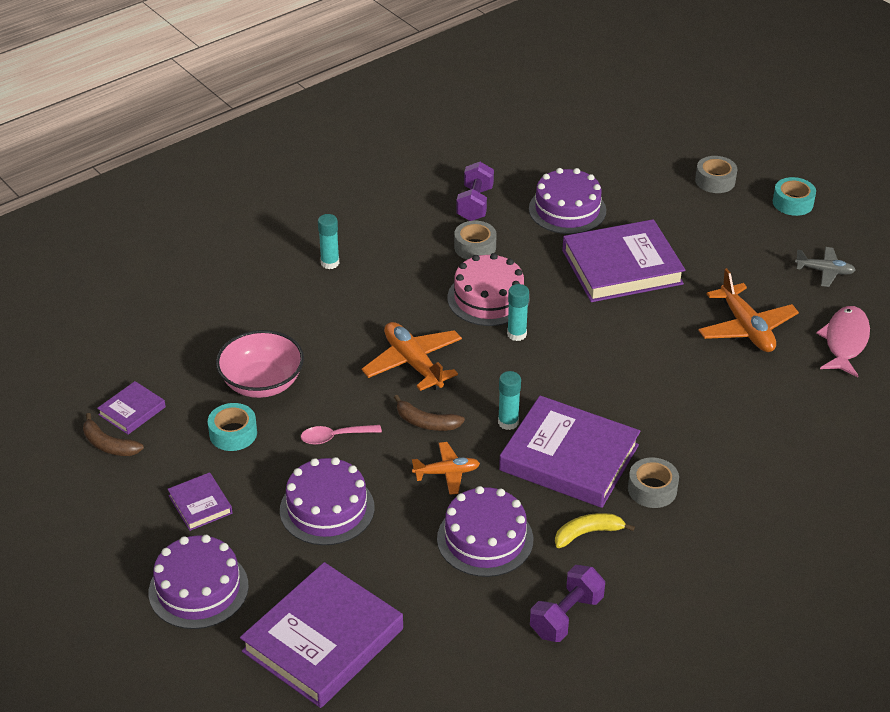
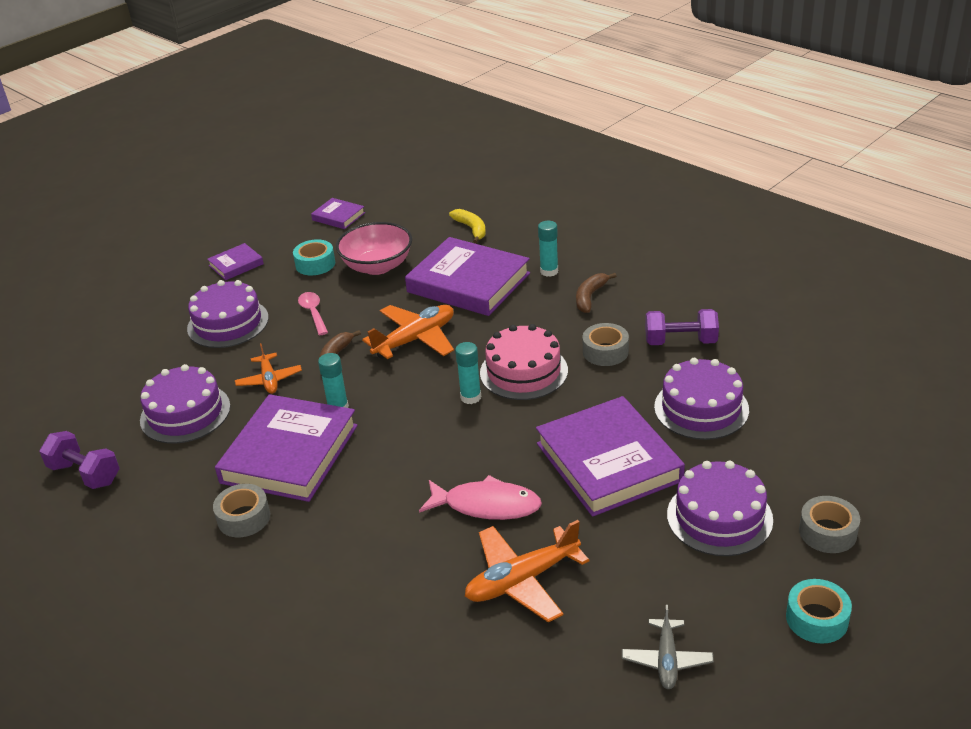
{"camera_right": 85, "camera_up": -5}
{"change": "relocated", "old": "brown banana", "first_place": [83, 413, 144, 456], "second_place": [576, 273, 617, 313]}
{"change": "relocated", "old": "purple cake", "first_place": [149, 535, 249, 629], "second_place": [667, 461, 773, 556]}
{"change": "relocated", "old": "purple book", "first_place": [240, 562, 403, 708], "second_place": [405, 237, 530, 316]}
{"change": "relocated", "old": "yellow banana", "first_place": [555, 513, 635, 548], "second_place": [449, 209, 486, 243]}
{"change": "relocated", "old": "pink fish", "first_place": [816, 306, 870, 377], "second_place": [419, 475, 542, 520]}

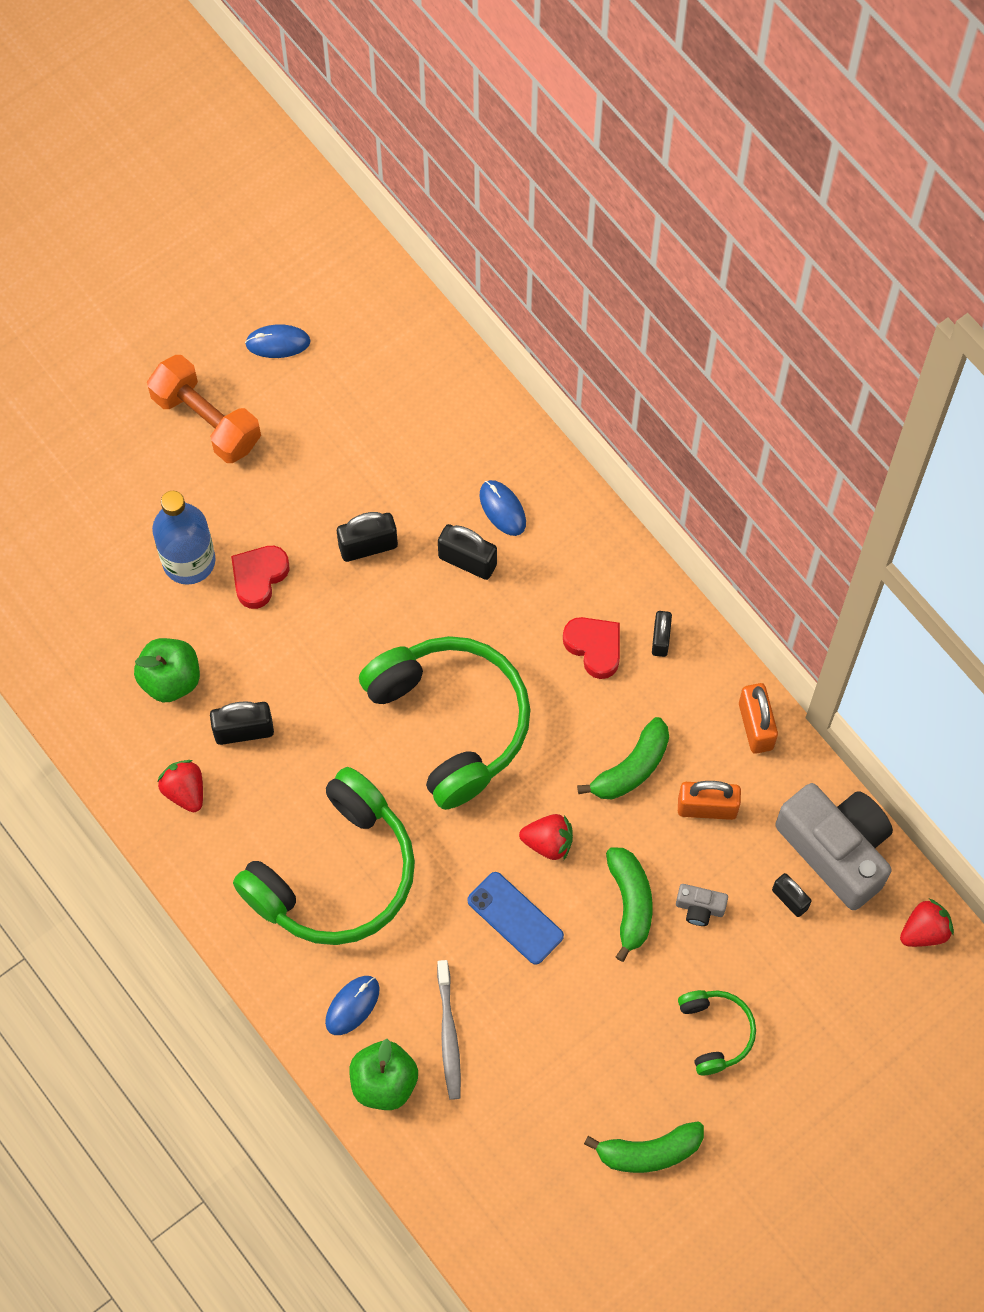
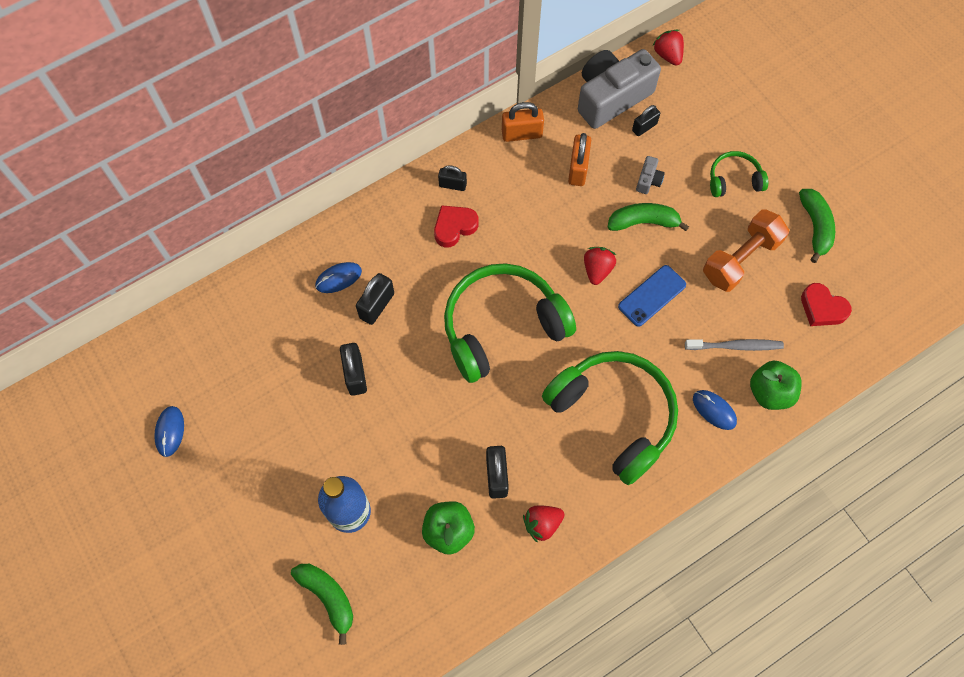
{"camera_right": -85, "camera_up": 0}
{"change": "relocated", "old": "orange dumbbell", "first_place": [147, 355, 261, 463], "second_place": [703, 209, 789, 292]}
{"change": "relocated", "old": "red heart", "first_place": [231, 546, 289, 609], "second_place": [801, 283, 852, 326]}
{"change": "relocated", "old": "green banana", "first_place": [577, 717, 669, 799], "second_place": [291, 564, 353, 645]}

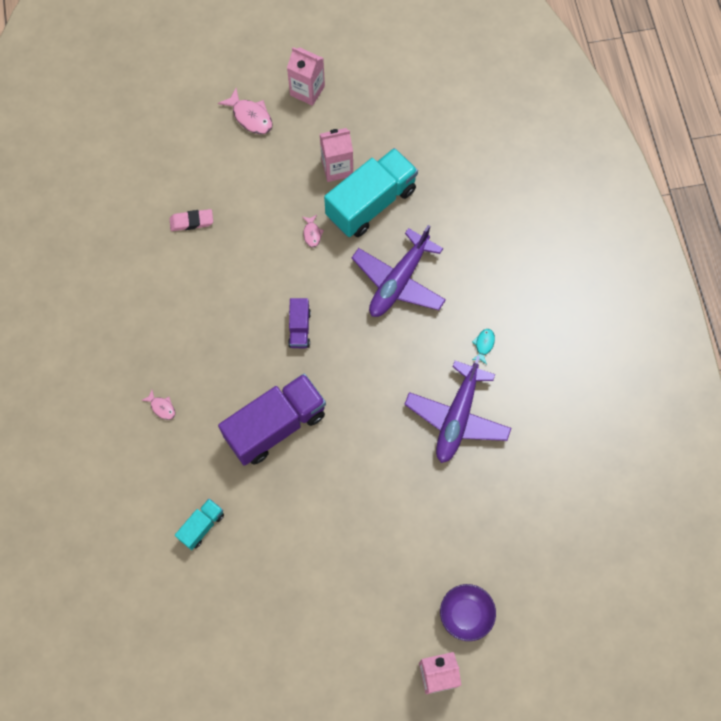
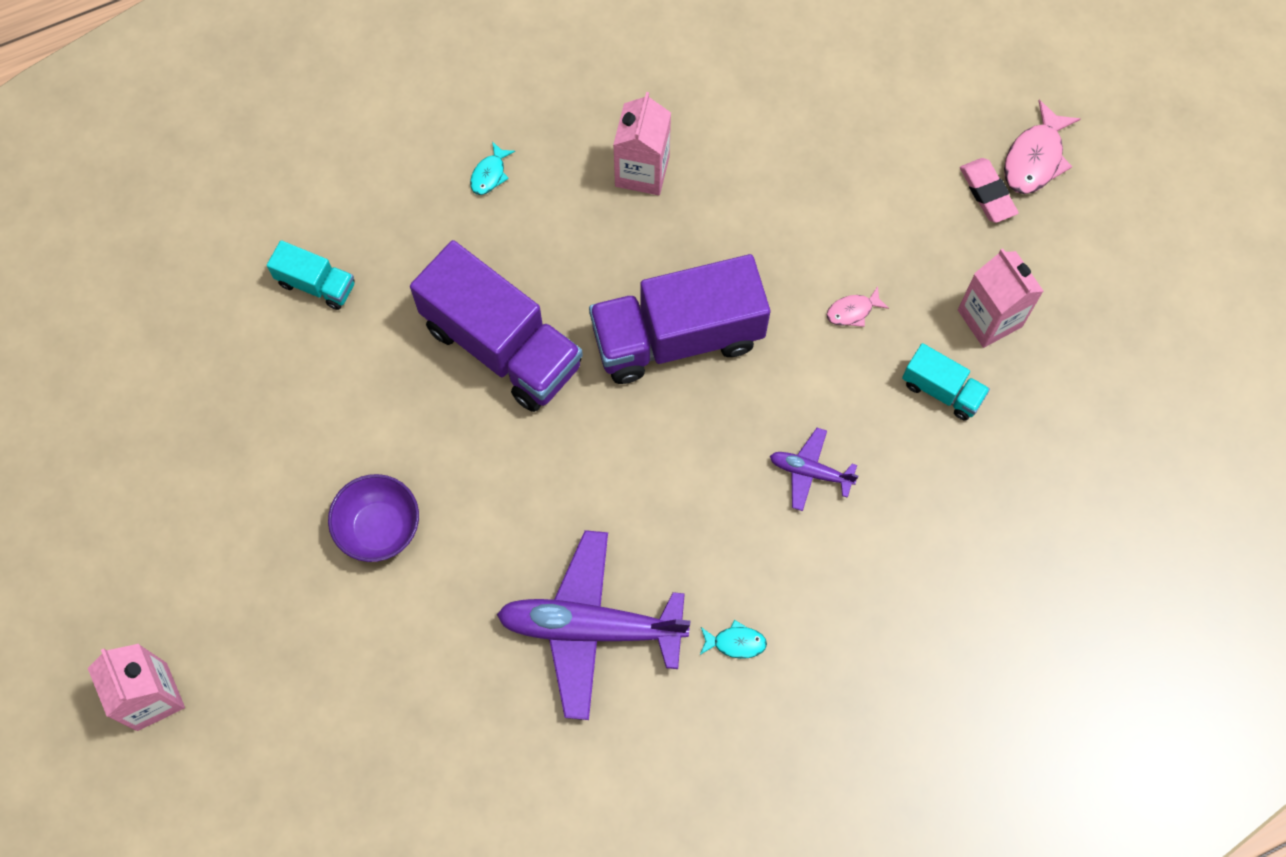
{"camera_right": 75, "camera_up": 0}
{"change": "relocated", "old": "pink eraser", "first_place": [170, 209, 213, 231], "second_place": [960, 158, 1019, 223]}
{"change": "relocated", "old": "pink carton", "first_place": [287, 47, 325, 106], "second_place": [613, 92, 671, 195]}
{"change": "relocated", "old": "purple bowl", "first_place": [440, 584, 496, 641], "second_place": [328, 474, 419, 562]}
{"change": "colour", "old": "pink fish", "new": "turquoise fish", "first_place": [141, 390, 175, 420], "second_place": [470, 141, 515, 195]}
{"change": "size", "old": "purple truck", "first_place": [288, 298, 311, 348], "second_place": [589, 254, 770, 384], "factor": 2.07}
{"change": "size", "old": "turquoise truck", "first_place": [324, 148, 418, 237], "second_place": [902, 343, 990, 421], "factor": 0.48}
{"change": "size", "old": "purple plane", "first_place": [352, 225, 446, 317], "second_place": [770, 428, 858, 511], "factor": 0.48}

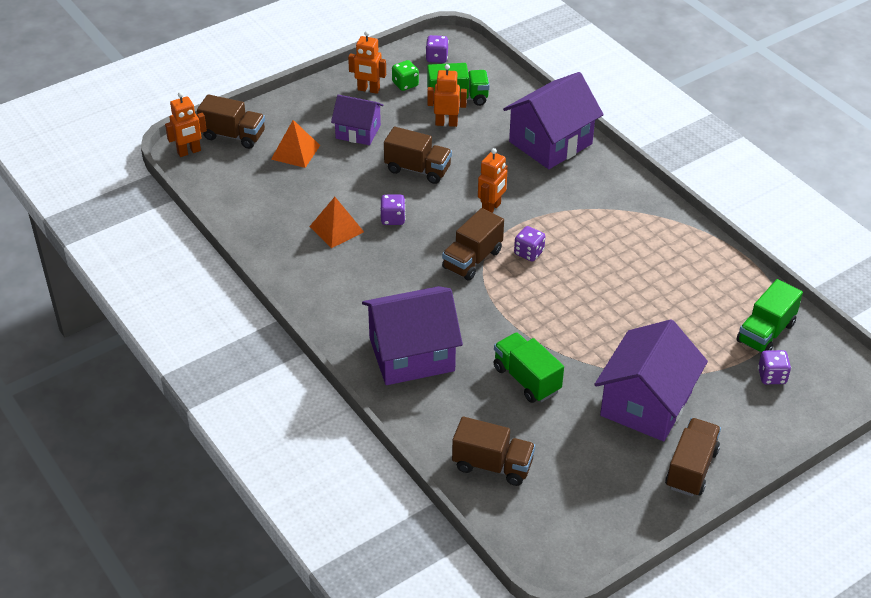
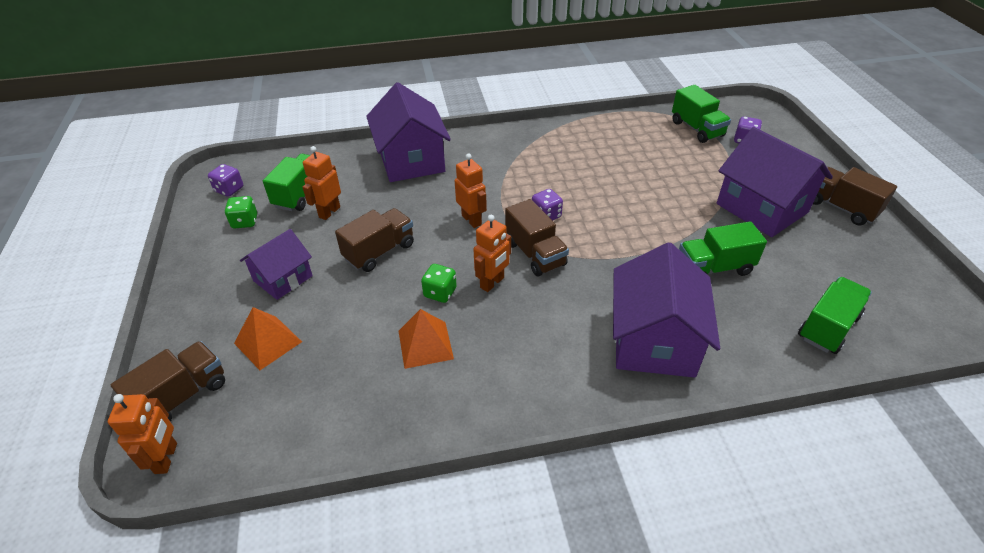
{"camera_right": -65, "camera_up": 0}
{"change": "relocated", "old": "orange robot", "first_place": [348, 31, 386, 94], "second_place": [473, 215, 511, 292]}
{"change": "colour", "old": "purple dice", "new": "green dice", "first_place": [380, 195, 405, 225], "second_place": [421, 264, 457, 303]}
{"change": "colour", "old": "brown truck", "new": "green truck", "first_place": [452, 417, 535, 486], "second_place": [798, 277, 872, 354]}

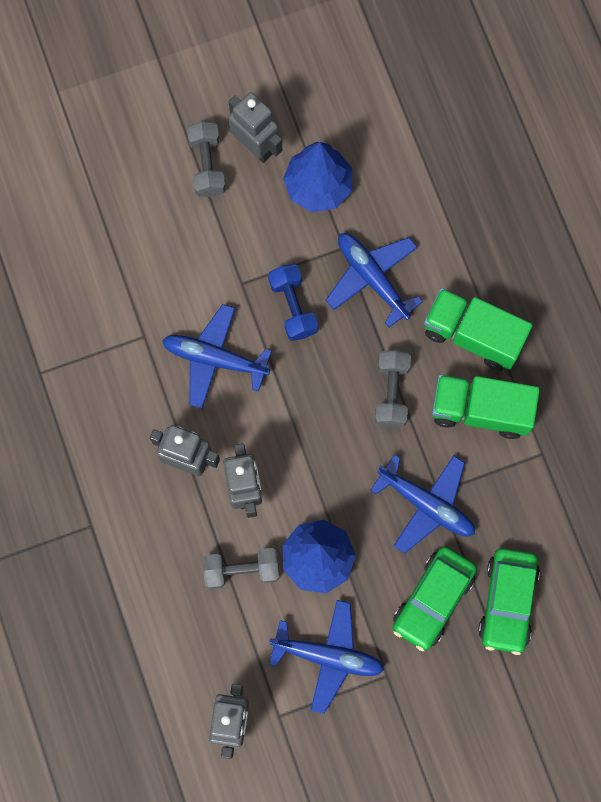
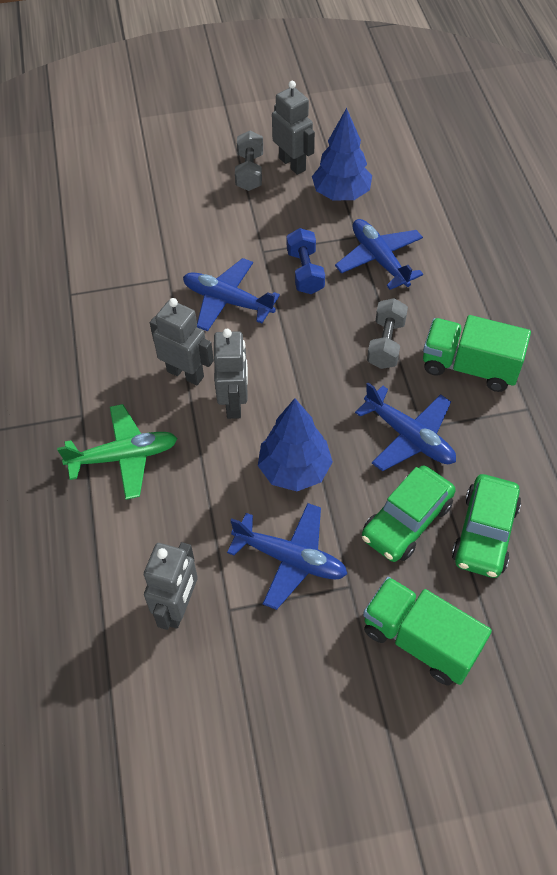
{"camera_right": 10, "camera_up": -20}
{"change": "missing", "old": "grey dumbbell", "first_place": [203, 548, 279, 589]}
{"change": "appeared", "new": "green plane", "second_place": [57, 404, 177, 500]}
{"change": "relocated", "old": "green truck", "first_place": [424, 288, 533, 371], "second_place": [363, 577, 492, 685]}

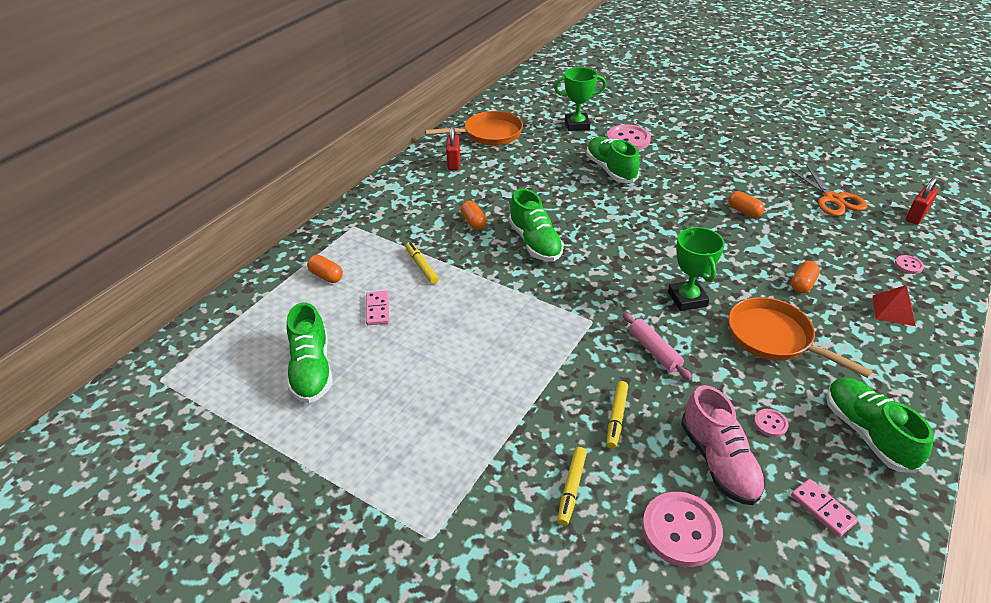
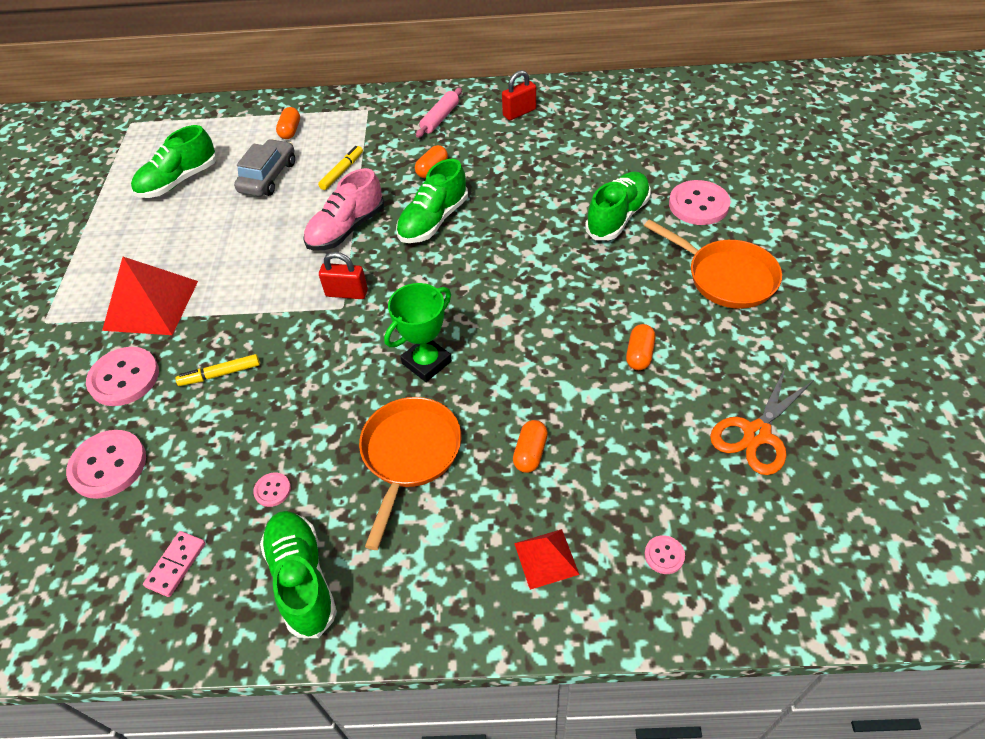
{"camera_right": 60, "camera_up": 10}
{"change": "missing", "old": "green trophy", "first_place": [554, 67, 606, 131]}
{"change": "appeared", "new": "red pyramid", "second_place": [102, 257, 198, 335]}
{"change": "relocated", "old": "orange pan", "first_place": [425, 111, 523, 146], "second_place": [644, 219, 782, 309]}
{"change": "relocated", "old": "pink rolling pin", "first_place": [623, 313, 692, 380], "second_place": [416, 87, 462, 138]}
{"change": "relocated", "old": "pink shoe", "first_place": [681, 385, 766, 505], "second_place": [303, 168, 384, 251]}
{"change": "relocated", "old": "red padlock", "first_place": [906, 177, 938, 225], "second_place": [319, 252, 368, 299]}
{"change": "exchanged", "old": "pink domino", "new": "grey car", "first_place": [366, 291, 389, 325], "second_place": [234, 139, 295, 197]}
{"change": "exchanged", "old": "yellow marker", "new": "pink button", "first_place": [557, 447, 587, 526], "second_place": [86, 347, 159, 406]}
{"change": "spun", "old": "orange capsule", "first_place": [791, 261, 820, 293], "second_place": [513, 420, 548, 473], "degrees": -75}
{"change": "spun", "old": "green shoe", "first_place": [826, 378, 934, 473], "second_place": [260, 511, 337, 638], "degrees": -60}

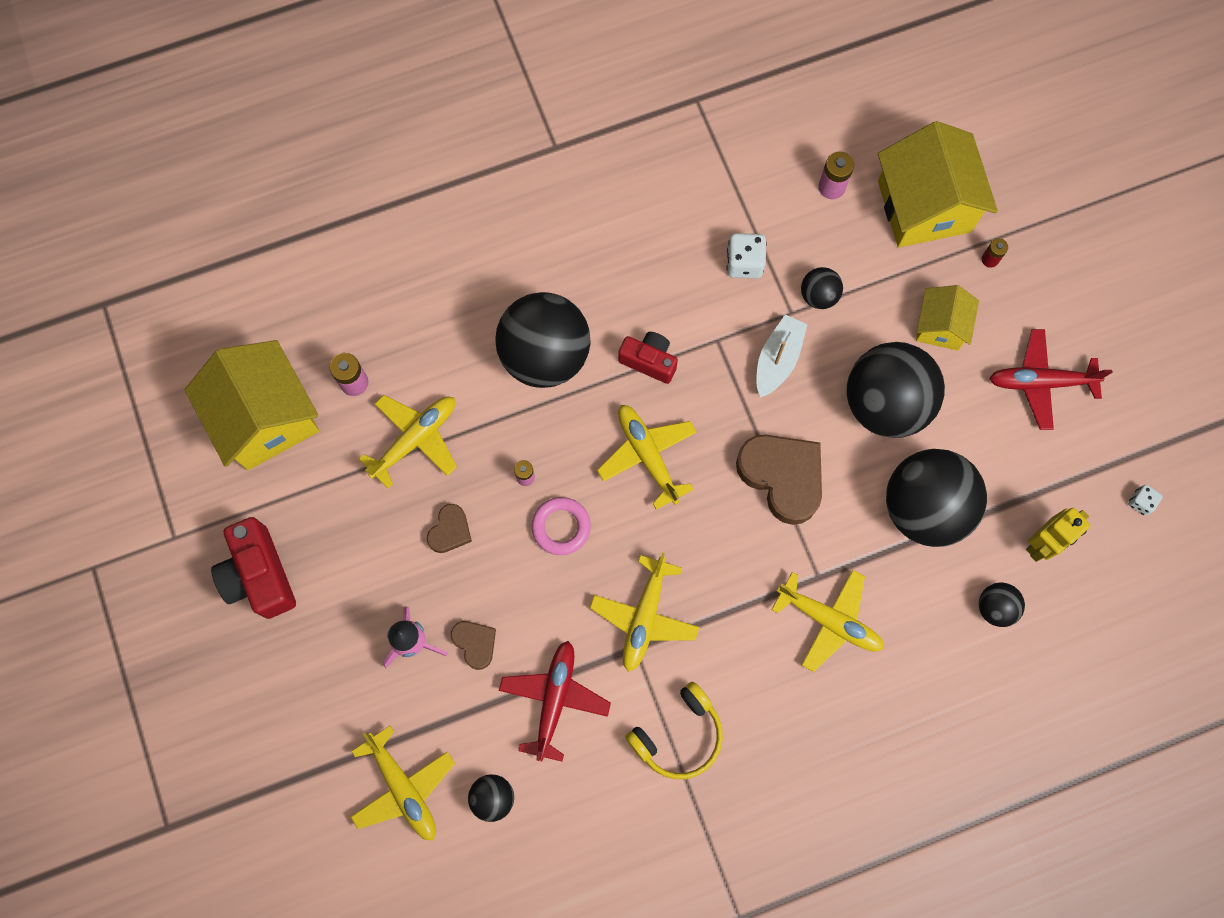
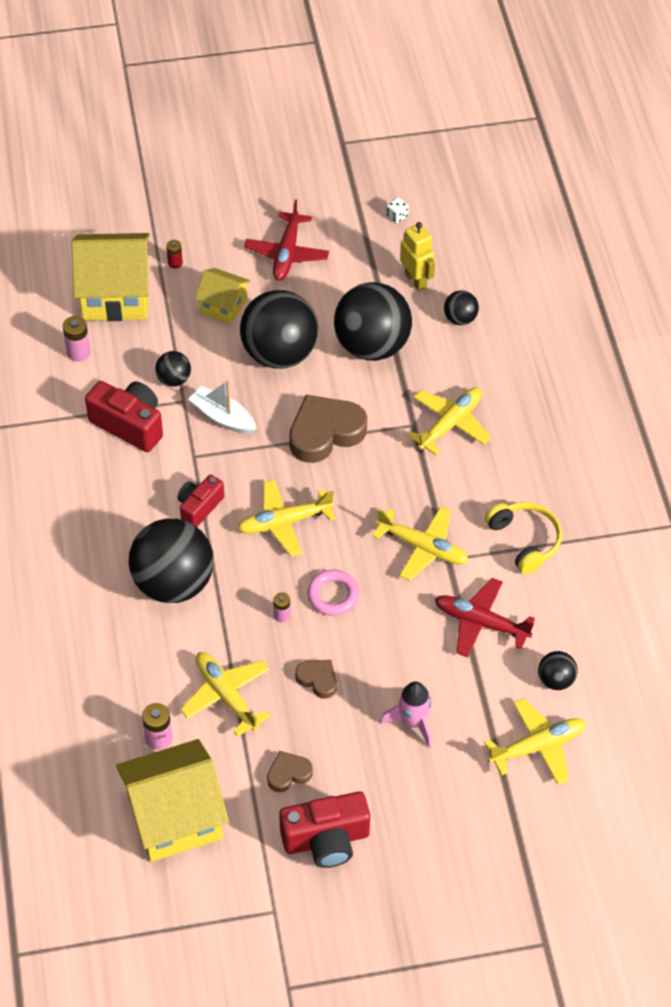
{"camera_right": -80, "camera_up": -20}
{"change": "relocated", "old": "brown heart", "first_place": [451, 621, 496, 670], "second_place": [267, 751, 313, 792]}
{"change": "exchanged", "old": "white dice", "new": "red camera", "first_place": [726, 233, 767, 278], "second_place": [85, 381, 163, 452]}

